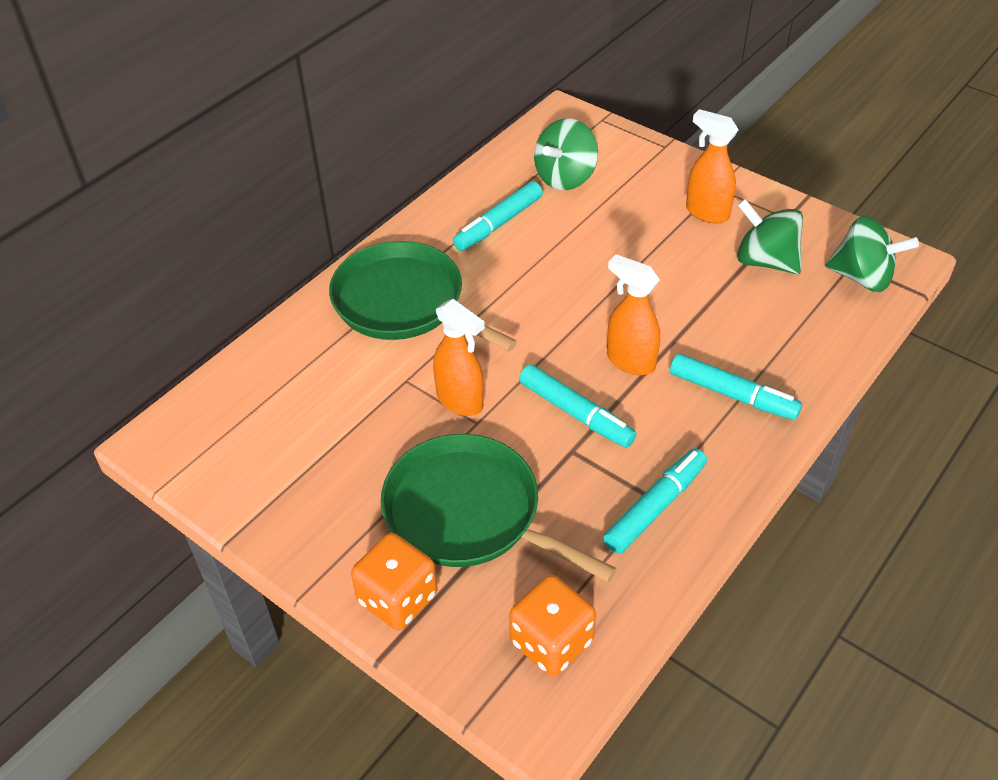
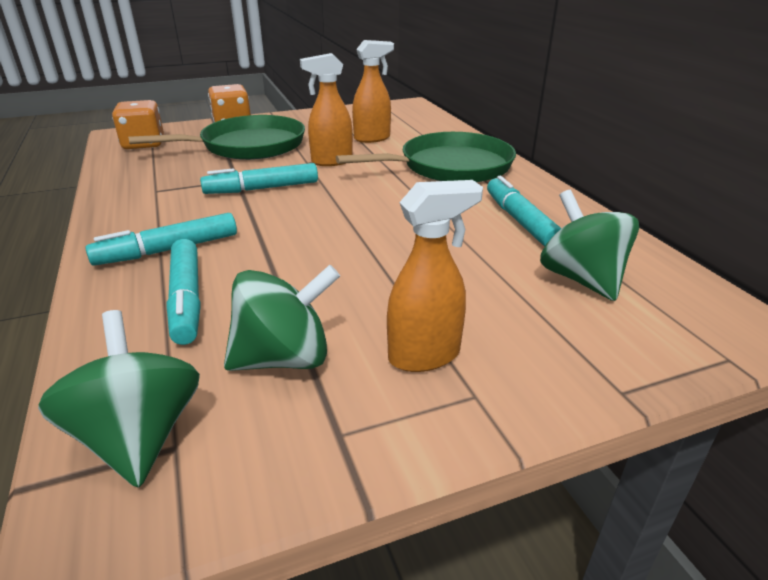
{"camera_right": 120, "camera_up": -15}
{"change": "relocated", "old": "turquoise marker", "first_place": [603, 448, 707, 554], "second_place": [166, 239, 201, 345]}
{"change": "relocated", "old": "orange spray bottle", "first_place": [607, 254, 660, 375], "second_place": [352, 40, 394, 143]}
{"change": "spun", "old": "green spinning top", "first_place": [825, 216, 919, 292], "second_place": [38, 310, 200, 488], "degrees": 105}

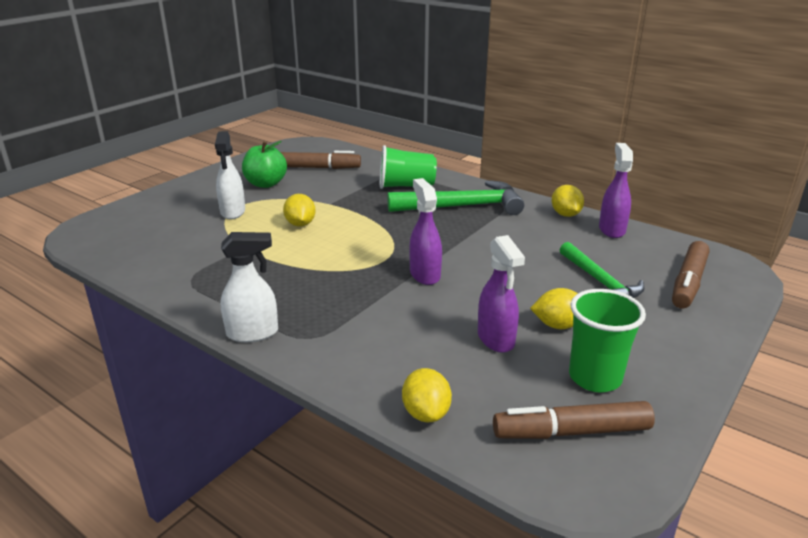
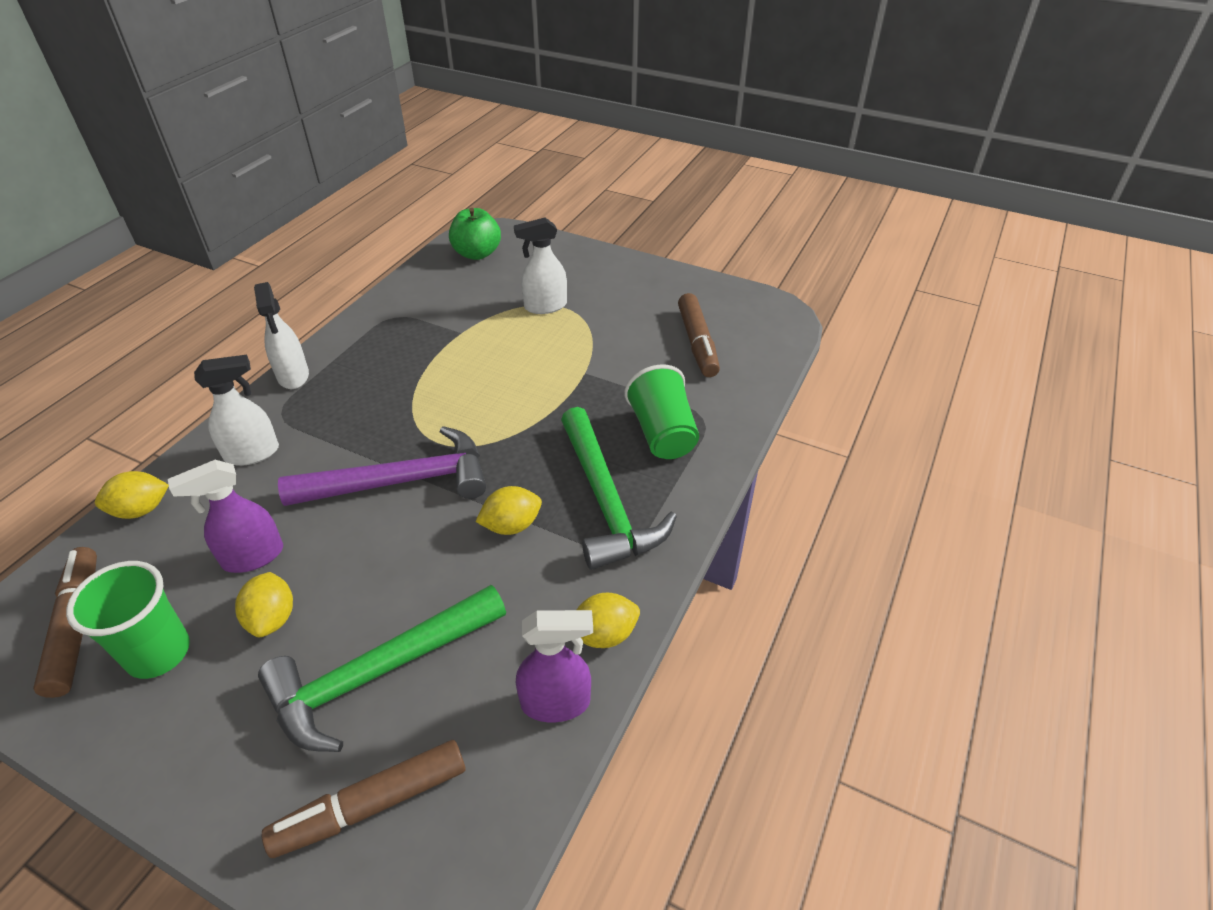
{"camera_right": 80, "camera_up": 15}
{"change": "appeared", "new": "white spray bottle", "second_place": [194, 355, 279, 466]}
{"change": "relocated", "old": "green apple", "first_place": [242, 141, 287, 188], "second_place": [449, 208, 501, 260]}
{"change": "relocated", "old": "yellow lemon", "first_place": [283, 194, 316, 226], "second_place": [475, 486, 542, 535]}
{"change": "exchanged", "old": "purple spray bottle", "new": "purple hammer", "first_place": [409, 178, 442, 285], "second_place": [278, 426, 486, 506]}
{"change": "spun", "old": "brown marker", "first_place": [672, 241, 710, 309], "second_place": [262, 740, 466, 858], "degrees": -45}
{"change": "size", "old": "green hammer", "first_place": [560, 242, 645, 298], "second_place": [258, 585, 506, 752], "factor": 1.51}

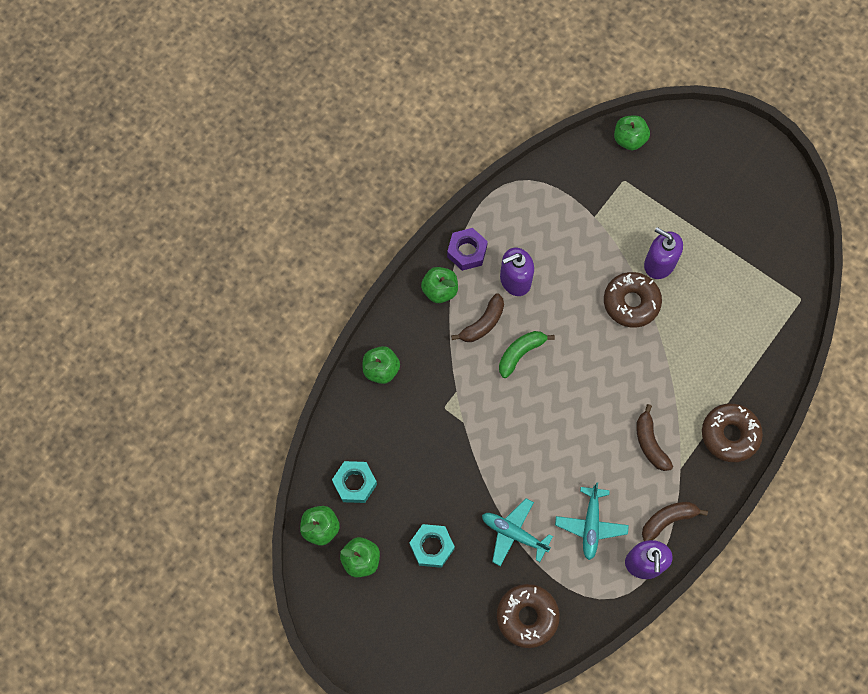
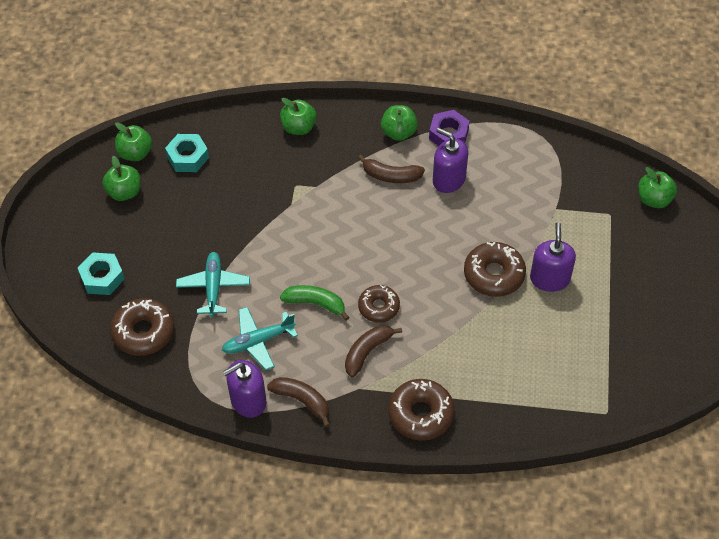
{"camera_right": 60, "camera_up": -15}
{"change": "appeared", "new": "brown donut", "second_place": [358, 285, 400, 322]}
{"change": "relocated", "old": "turquoise nut", "first_place": [409, 524, 455, 568], "second_place": [78, 252, 125, 295]}
{"change": "relocated", "old": "green banana", "first_place": [499, 331, 555, 378], "second_place": [280, 285, 349, 321]}

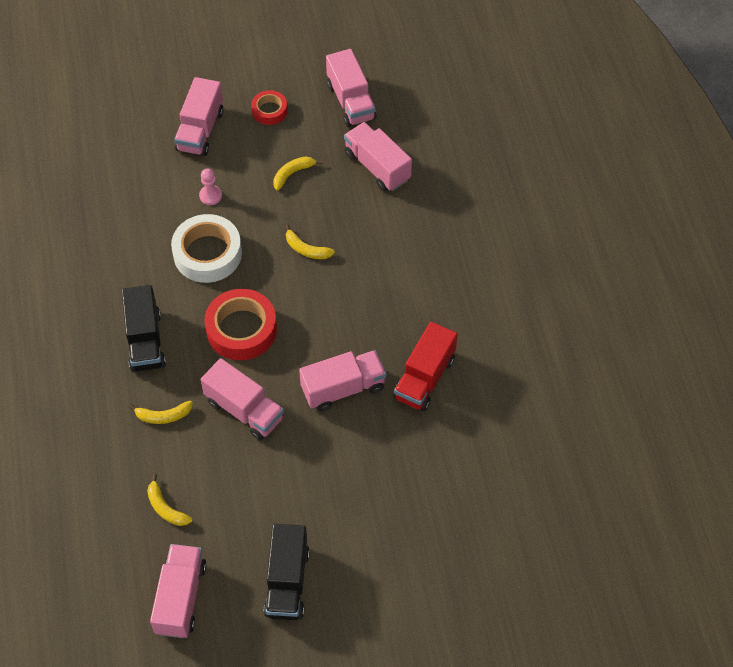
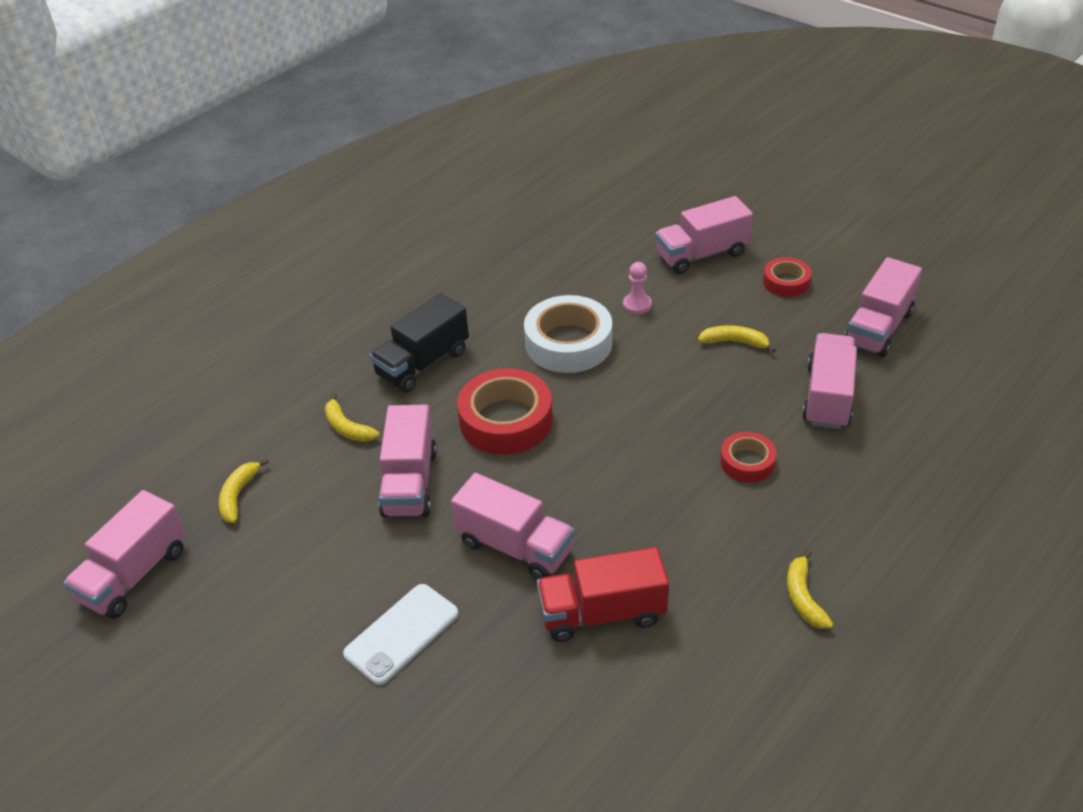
{"camera_right": 55, "camera_up": -15}
{"change": "missing", "old": "black truck", "first_place": [264, 524, 310, 620]}
{"change": "appeared", "new": "white phone", "second_place": [343, 584, 458, 685]}
{"change": "appeared", "new": "red tape", "second_place": [720, 432, 776, 483]}
{"change": "relocated", "old": "yellow banana", "first_place": [285, 224, 335, 259], "second_place": [787, 549, 833, 629]}
{"change": "spun", "old": "pink truck", "first_place": [150, 544, 206, 638], "second_place": [63, 490, 186, 618], "degrees": 150}

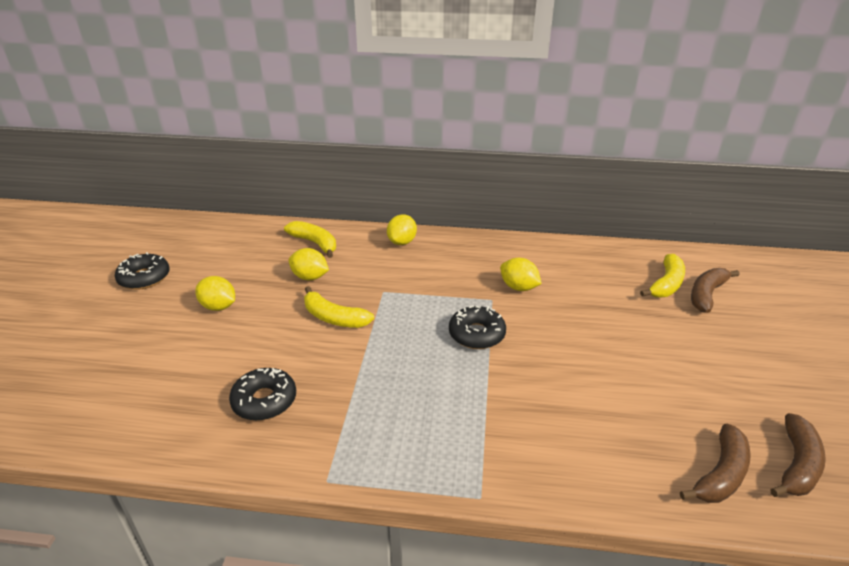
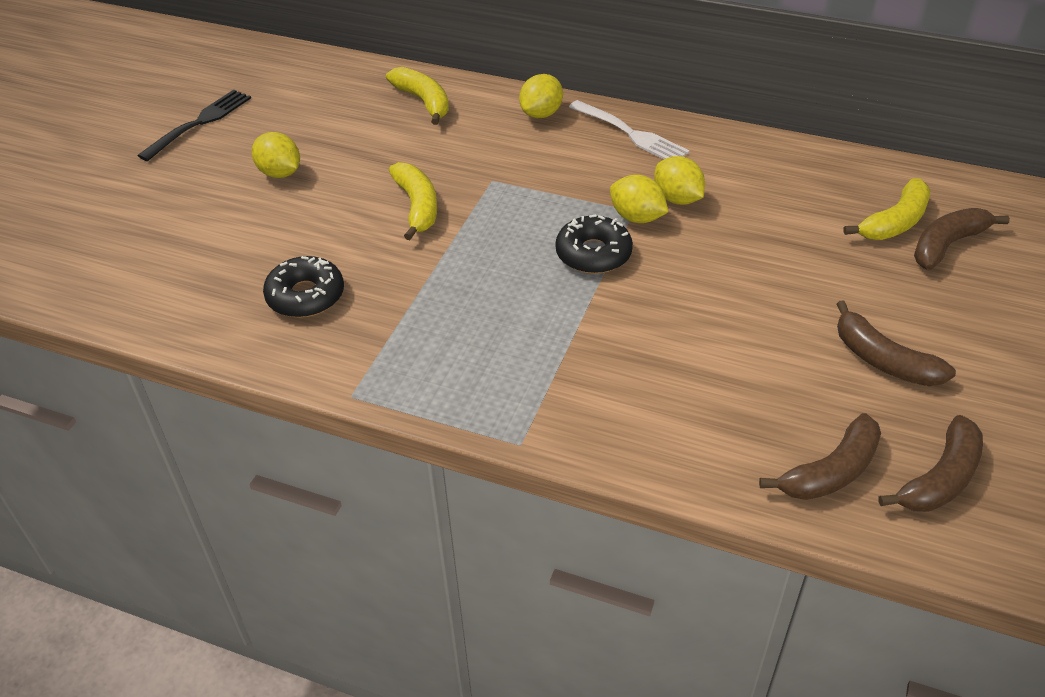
{"camera_right": 15, "camera_up": 10}
{"change": "appeared", "new": "white fork", "second_place": [569, 100, 690, 159]}
{"change": "appeared", "new": "brown banana", "second_place": [837, 301, 956, 386]}
{"change": "relocated", "old": "yellow lemon", "first_place": [289, 248, 329, 281], "second_place": [610, 175, 668, 223]}
{"change": "exchanged", "old": "black donut", "new": "black fork", "first_place": [115, 252, 170, 290], "second_place": [137, 90, 251, 161]}
{"change": "spun", "old": "yellow banana", "first_place": [304, 286, 374, 328], "second_place": [389, 162, 437, 240], "degrees": -150}

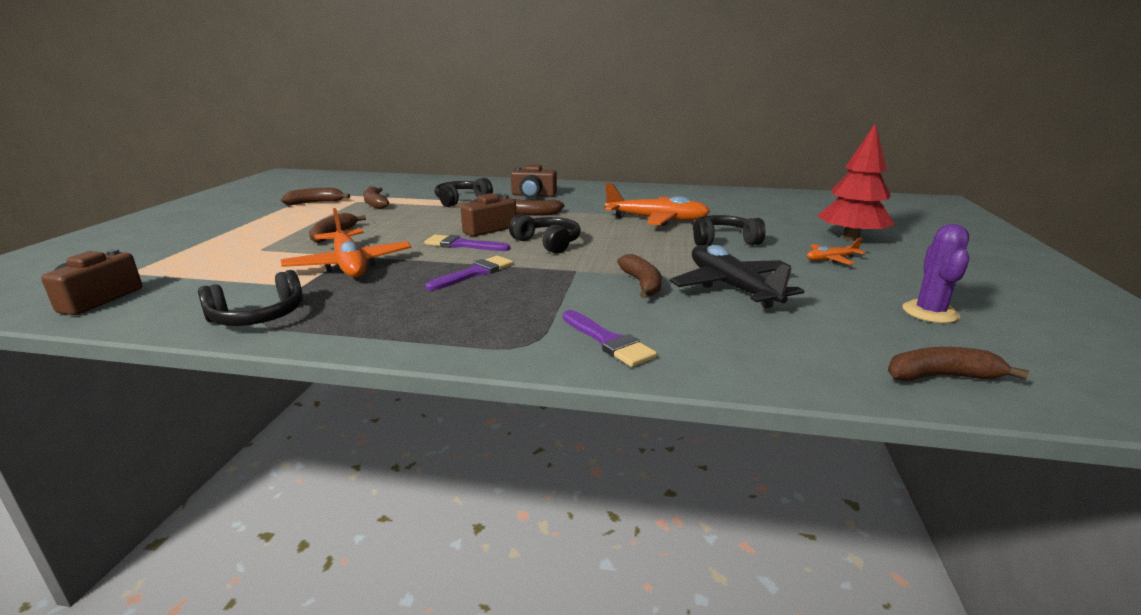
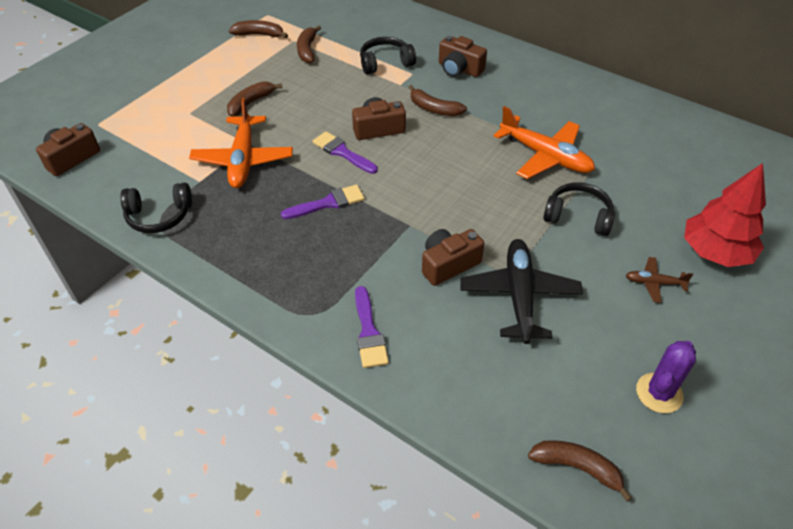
{"camera_right": 25, "camera_up": 25}
{"change": "missing", "old": "black headphones", "first_place": [509, 214, 581, 254]}
{"change": "exchanged", "old": "brown banana", "new": "brown camera", "first_place": [617, 254, 662, 298], "second_place": [422, 229, 484, 286]}
{"change": "colour", "old": "orange plane", "new": "brown plane", "first_place": [807, 238, 866, 265], "second_place": [625, 257, 693, 303]}

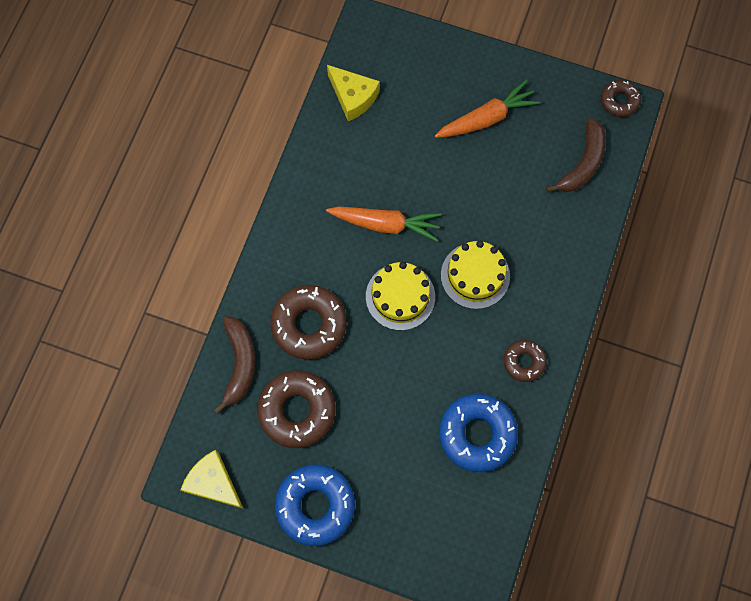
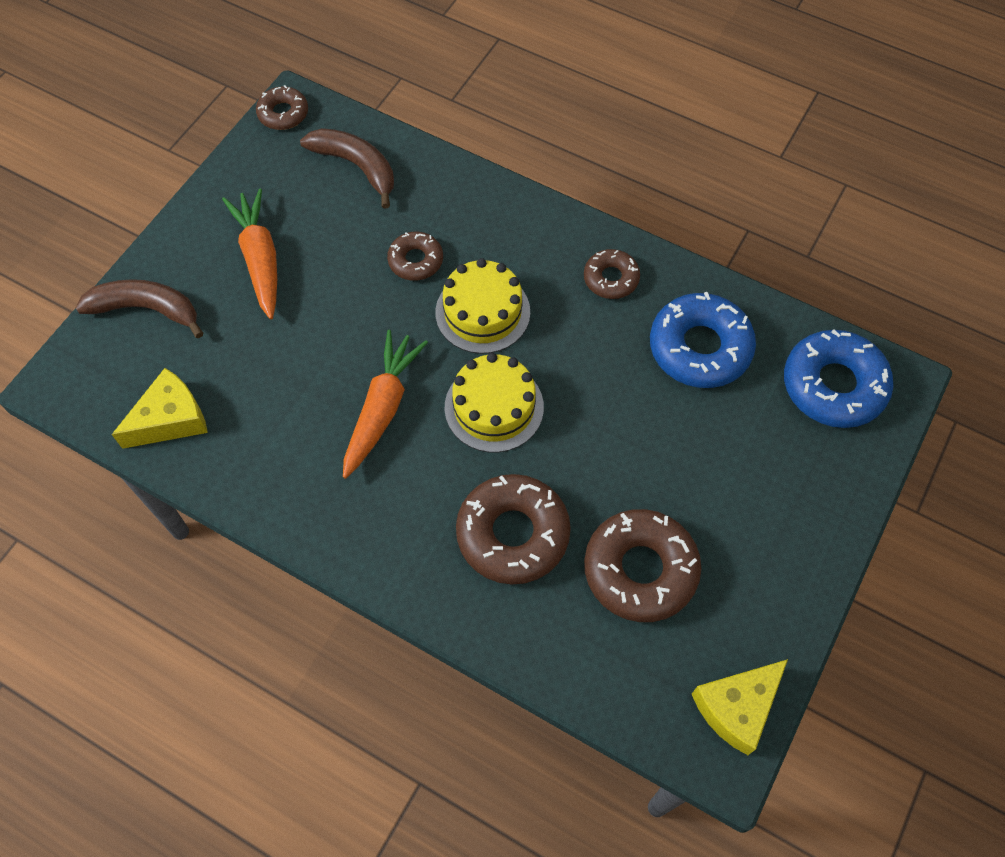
{"camera_right": -80, "camera_up": -10}
{"change": "appeared", "new": "brown donut", "second_place": [387, 232, 443, 281]}
{"change": "relocated", "old": "brown banana", "first_place": [214, 316, 255, 414], "second_place": [76, 279, 203, 338]}
{"change": "relocated", "old": "blue donut", "first_place": [275, 464, 355, 546], "second_place": [784, 329, 893, 428]}

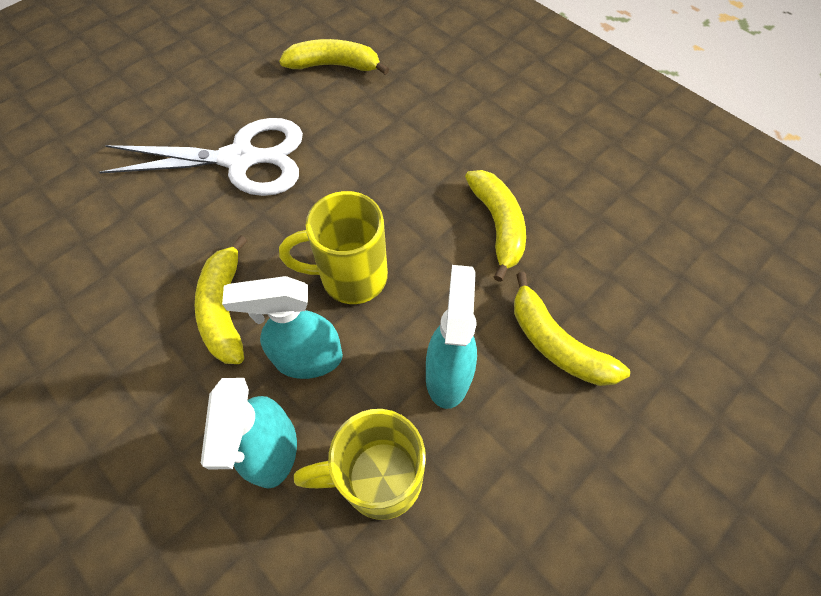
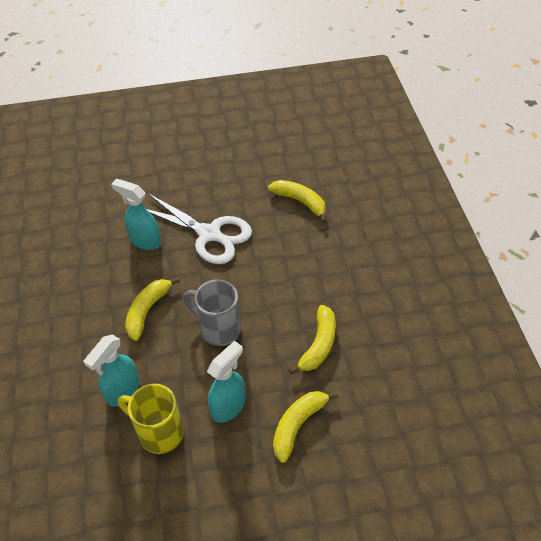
{"camera_right": 35, "camera_up": -10}
{"change": "relocated", "old": "turquoise spray bottle", "first_place": [222, 276, 343, 379], "second_place": [111, 179, 161, 250]}
{"change": "colour", "old": "yellow mug", "new": "grey mug", "first_place": [279, 191, 388, 304], "second_place": [183, 280, 241, 346]}
{"change": "spun", "old": "yellow banana", "first_place": [514, 272, 630, 386], "second_place": [273, 391, 338, 463], "degrees": 45}

